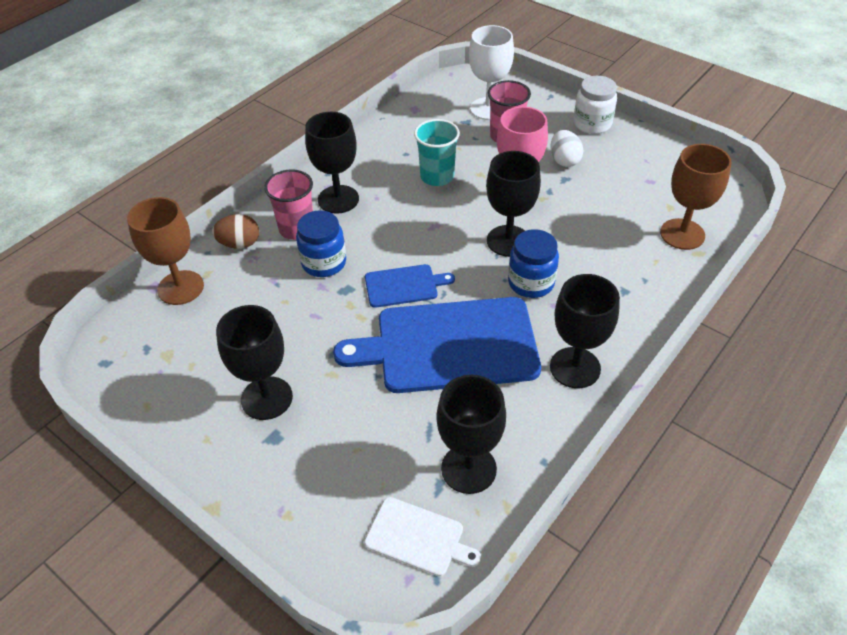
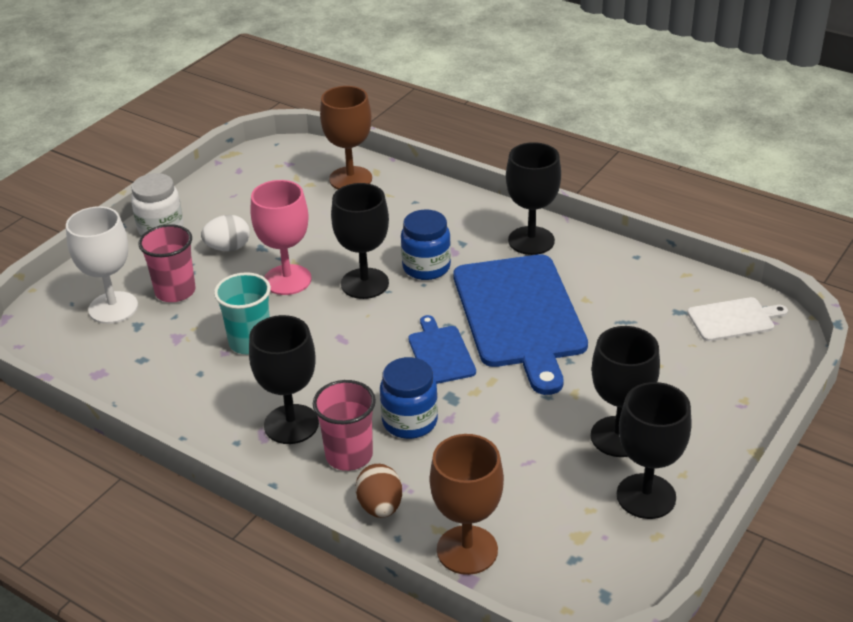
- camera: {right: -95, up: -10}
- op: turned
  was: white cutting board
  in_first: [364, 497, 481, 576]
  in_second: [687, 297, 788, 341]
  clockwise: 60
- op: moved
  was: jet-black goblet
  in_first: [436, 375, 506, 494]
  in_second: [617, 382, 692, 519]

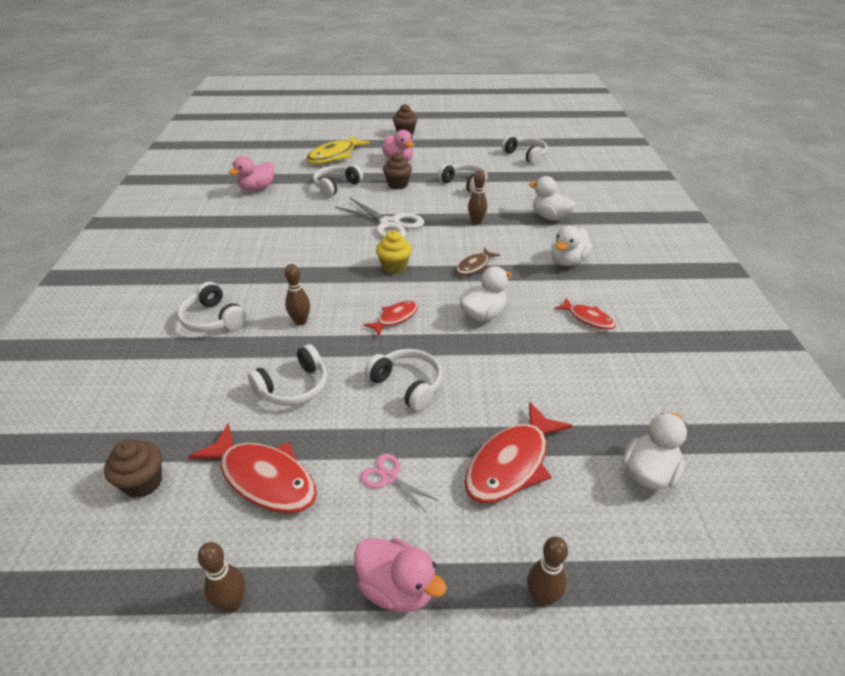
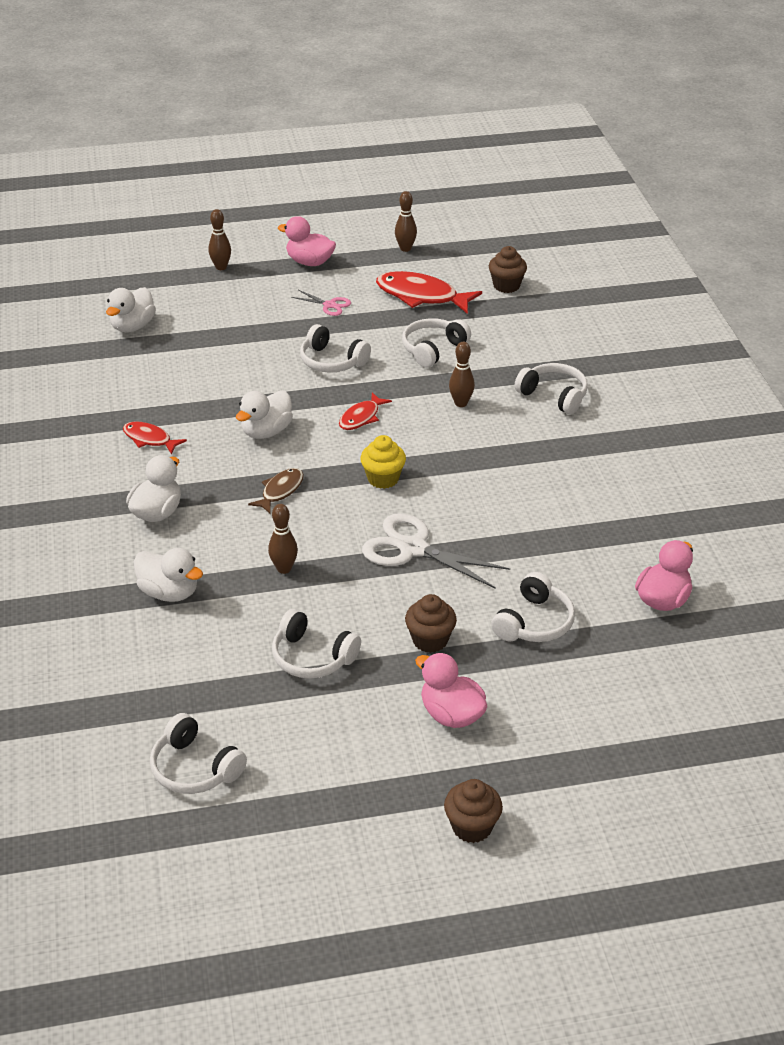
- camera: {right: 170, up: 0}
- op: removed
  was: golden toy fish
  in_first: [306, 135, 370, 164]
- op: removed
  was: scarlet toy fish
  in_first: [464, 402, 573, 503]

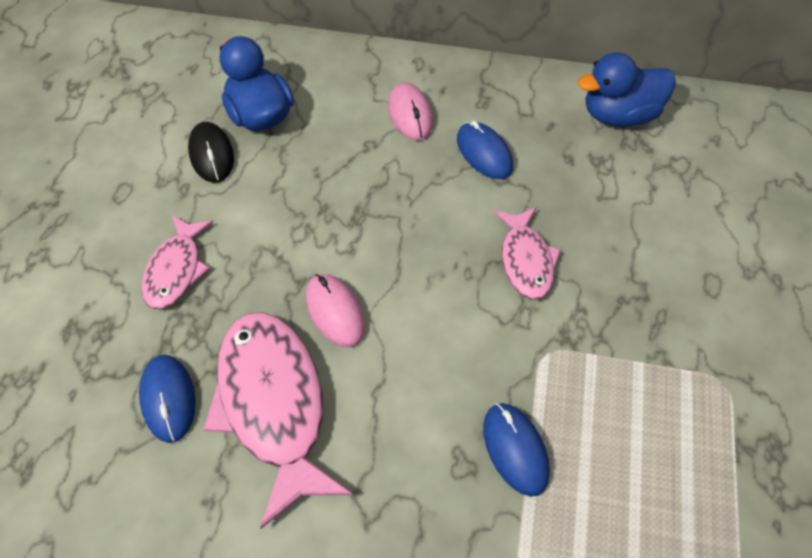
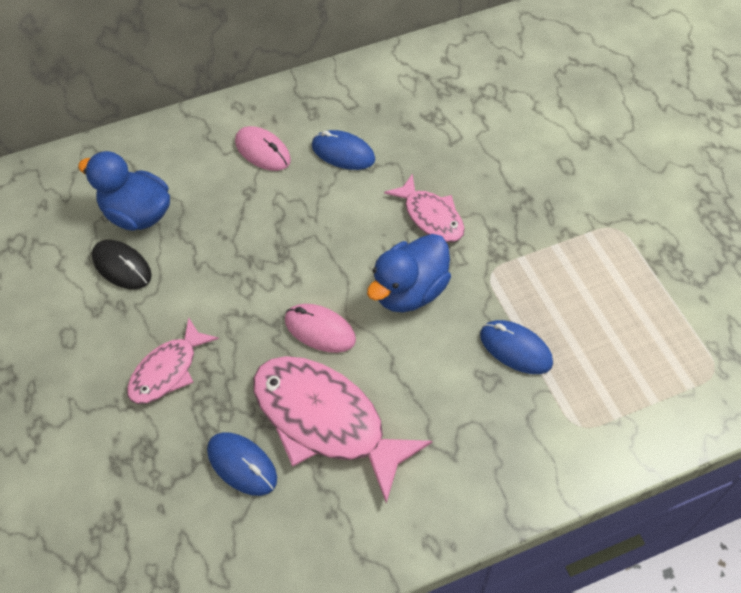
- camera: {right: -30, up: 0}
- op: turned
  was: rose-pink toy fish
  in_first: [141, 215, 213, 309]
  in_second: [127, 317, 219, 404]
  clockwise: 60
- op: moved
  was: blue rubber duck
  in_first: [578, 52, 676, 127]
  in_second: [367, 234, 451, 312]

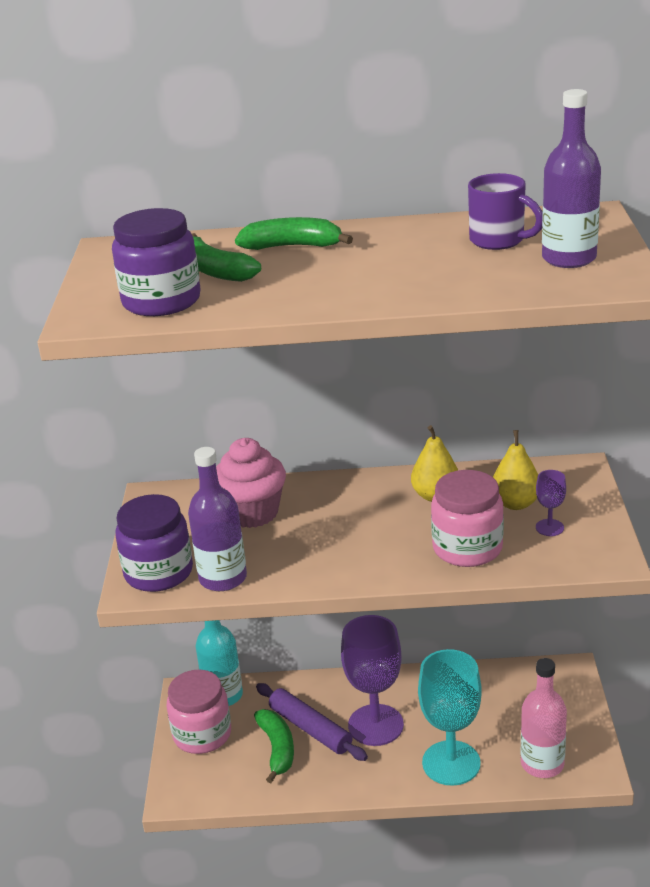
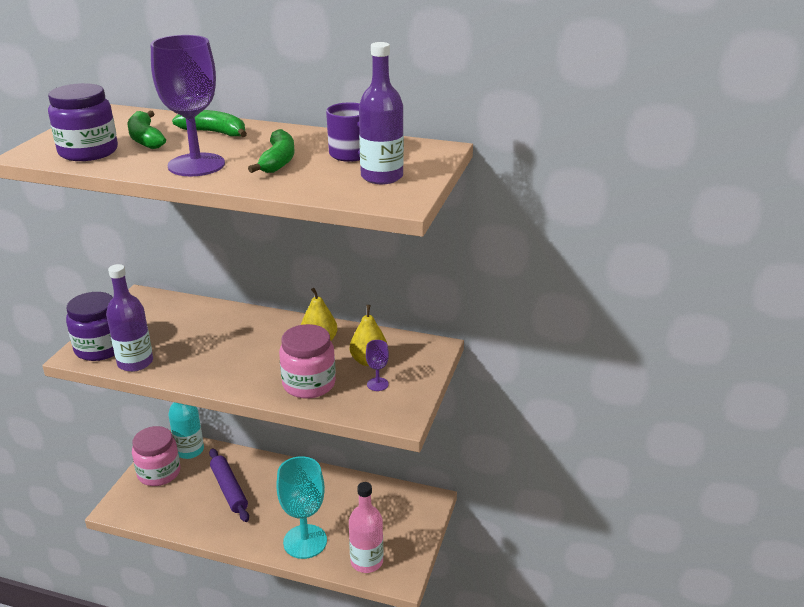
- camera: {right: 15, up: 0}
- op: removed
  was: rose-pink muffin
  in_first: [216, 438, 286, 528]
- op: moved
  was: green toy banana
  in_first: [254, 709, 294, 783]
  in_second: [248, 129, 295, 173]
- op: moved
  was: royal purple goblet
  in_first: [341, 615, 404, 746]
  in_second: [151, 35, 225, 176]

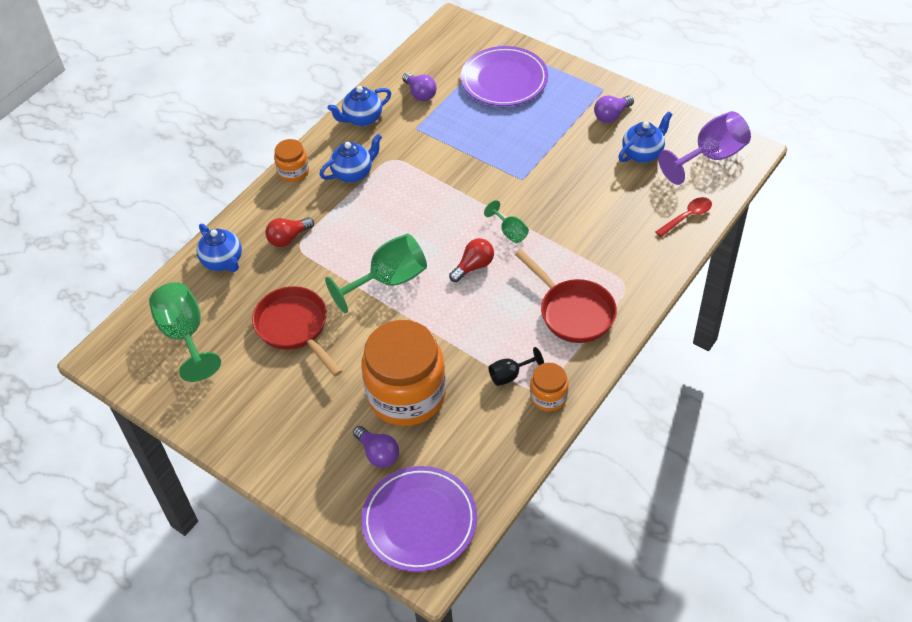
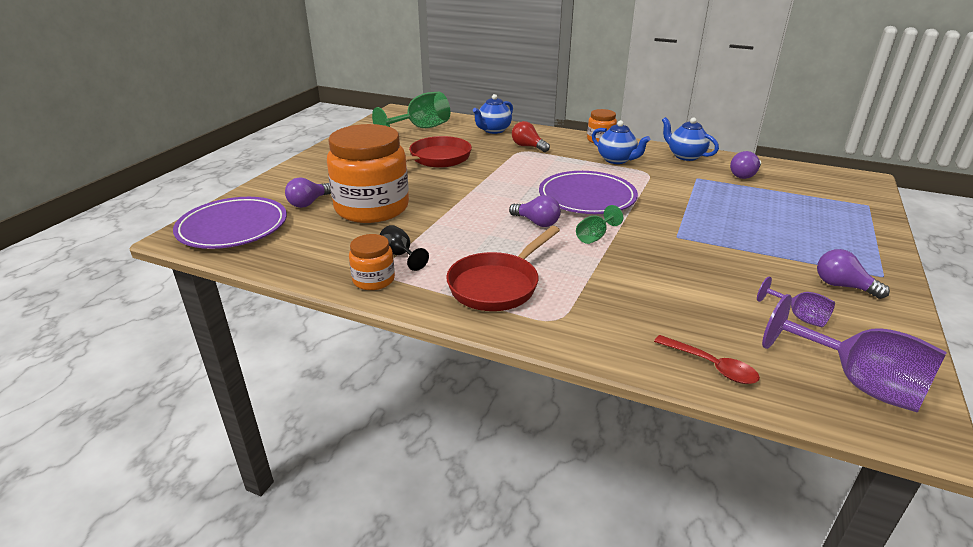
- camera: {right: 75, up: -20}
- op: removed
  was: green goblet
  in_first: [325, 234, 427, 313]
- op: recoloured
  was: scarlet light bulb
  now: royal purple light bulb
  in_first: [449, 238, 494, 282]
  in_second: [509, 195, 561, 227]
- op: moved
  was: royal purple plate
  in_first: [461, 46, 548, 106]
  in_second: [539, 171, 638, 214]
- op: replaced
  was: blue tea pot
  now: royal purple goblet
  in_first: [618, 111, 673, 163]
  in_second: [757, 277, 835, 327]

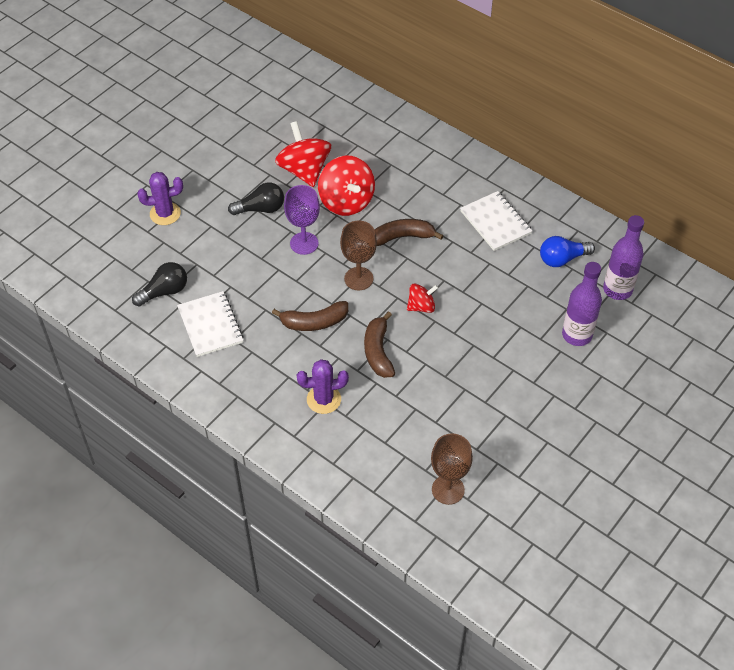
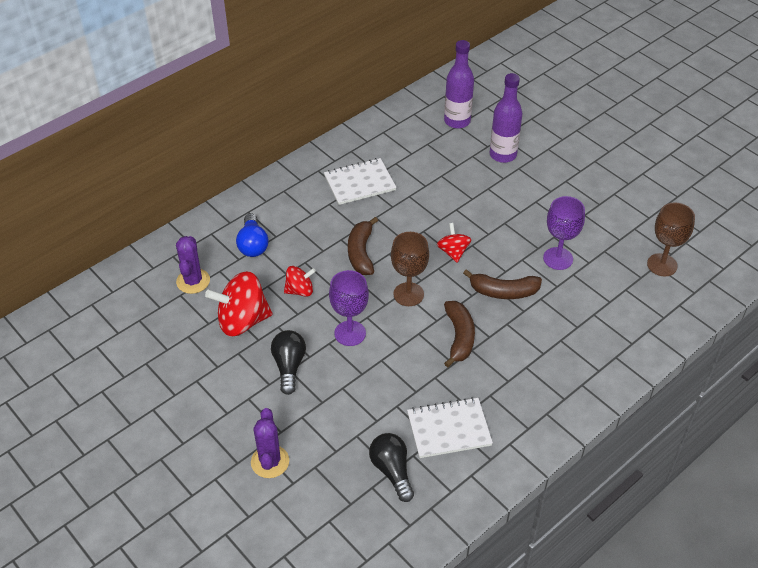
- camera: {right: -80, up: -5}
- op: moved
  was: royal purple cactus
  in_first: [297, 359, 349, 414]
  in_second: [176, 236, 210, 294]
- op: resized
  was: scarlet whirligig
  in_first: [318, 156, 375, 216]
  in_second: [284, 266, 316, 297]
  ratio: 0.55
- op: moved
  was: blue light bulb
  in_first: [540, 236, 595, 267]
  in_second: [236, 213, 268, 257]
- op: added
  now: royal purple goblet
  in_second: [543, 196, 585, 270]

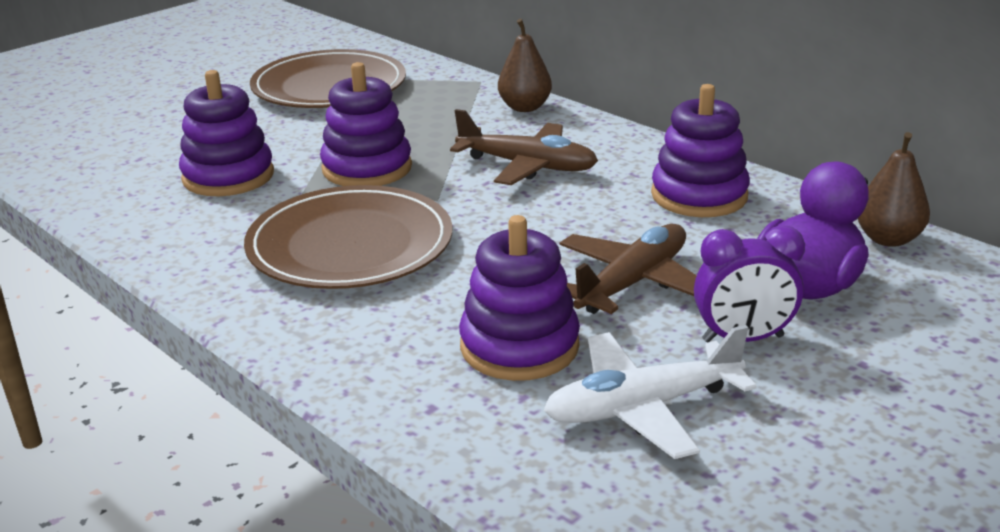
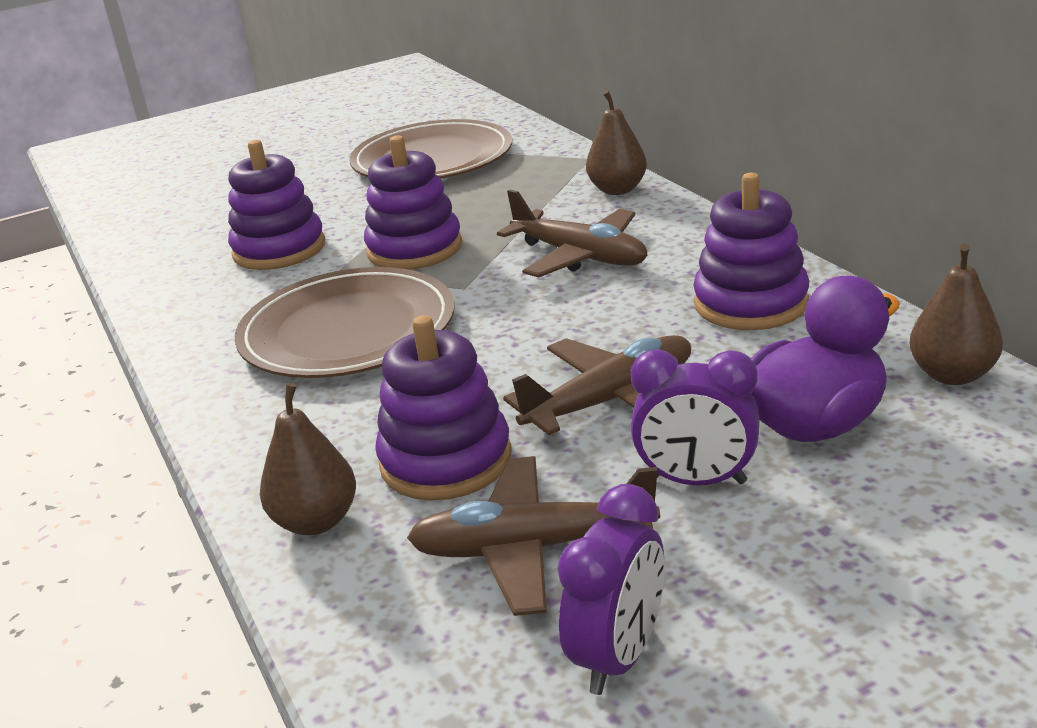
- camera: {right: 20, up: 0}
- op: recoloured
  was: white aeroplane
  now: dark brown aeroplane
  in_first: [543, 325, 757, 459]
  in_second: [407, 456, 660, 616]
- op: added
  now: dark brown pear fruit
  in_second: [260, 383, 356, 535]
- op: added
  now: royal purple bedside clock
  in_second: [557, 484, 665, 695]

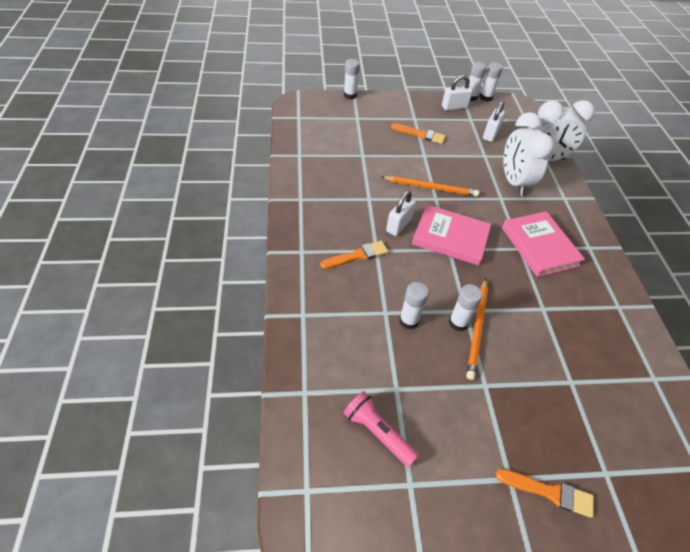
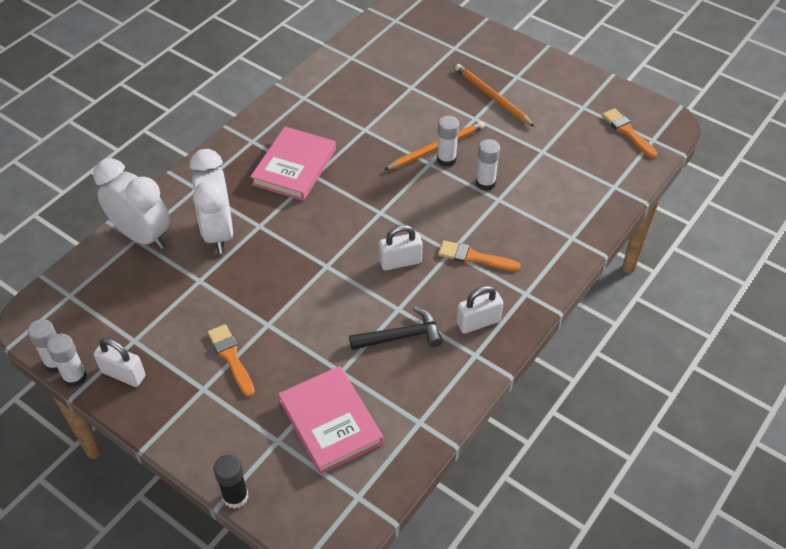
- camera: {right: -135, up: 0}
- op: recoloured
  was: white stick of glue
  now: jet-black stick of glue
  in_first: [344, 59, 360, 99]
  in_second: [214, 455, 248, 509]
- op: removed
  was: rose-pink torch
  in_first: [344, 391, 419, 467]
- op: moved
  was: orange pencil
  in_first: [382, 176, 479, 196]
  in_second: [455, 64, 535, 127]
- op: moved
  was: rose-pink book
  in_first: [412, 205, 491, 265]
  in_second: [278, 366, 383, 475]
- op: moved
  was: white small lock
  in_first: [483, 101, 505, 142]
  in_second: [457, 286, 503, 334]
- op: moved
  was: orange paintbrush
  in_first: [496, 469, 594, 518]
  in_second: [602, 108, 657, 158]
- op: turned
  was: white bedside clock
  in_first: [503, 112, 555, 196]
  in_second: [190, 149, 233, 254]
  clockwise: 135
- op: added
  now: jet-black claw hammer
  in_second: [349, 307, 443, 350]

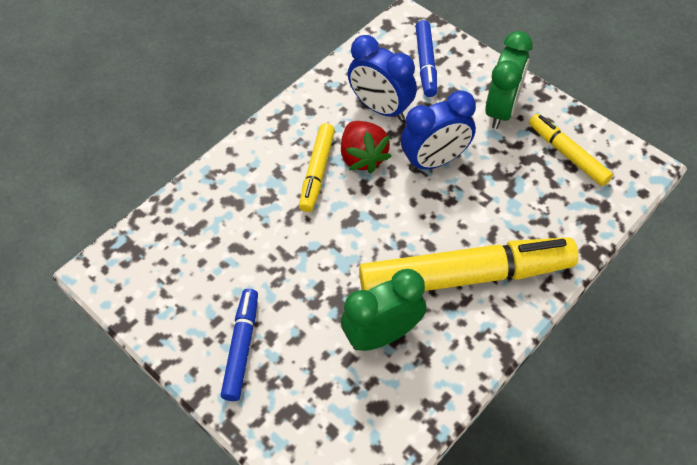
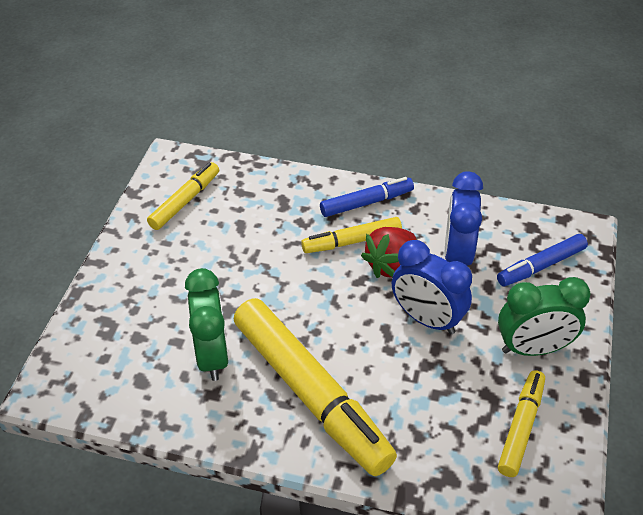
- camera: {right: 60, up: -10}
- op: moved
  was: blue felt pen
  in_first: [221, 289, 258, 401]
  in_second: [320, 177, 414, 217]
- op: turned
  was: green bedside clock
  in_first: [341, 269, 427, 351]
  in_second: [185, 268, 229, 381]
  clockwise: 45
- op: added
  now: golden felt pen
  in_second: [147, 162, 219, 230]

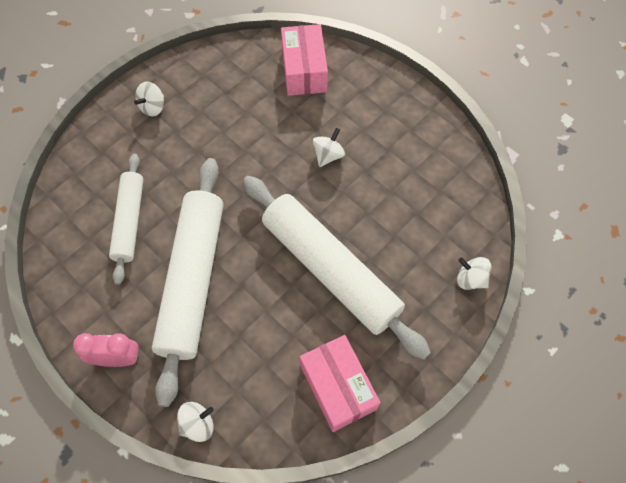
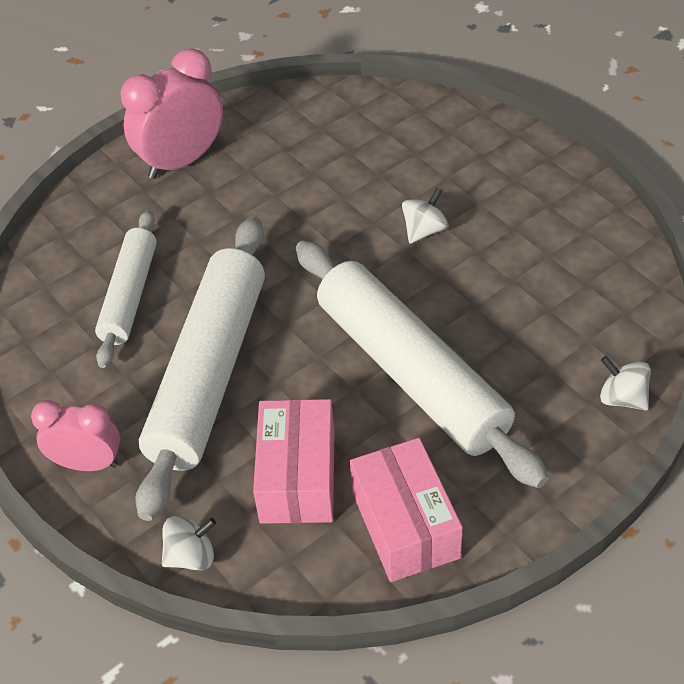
- camera: {right: 10, up: -15}
- op: replaced
  was: white whirligig
  now: rose-pink bedside clock
  in_first: [134, 82, 164, 117]
  in_second: [120, 48, 223, 179]
- op: moved
  was: rose-pink parcel
  in_first: [281, 24, 328, 96]
  in_second: [253, 399, 334, 524]

